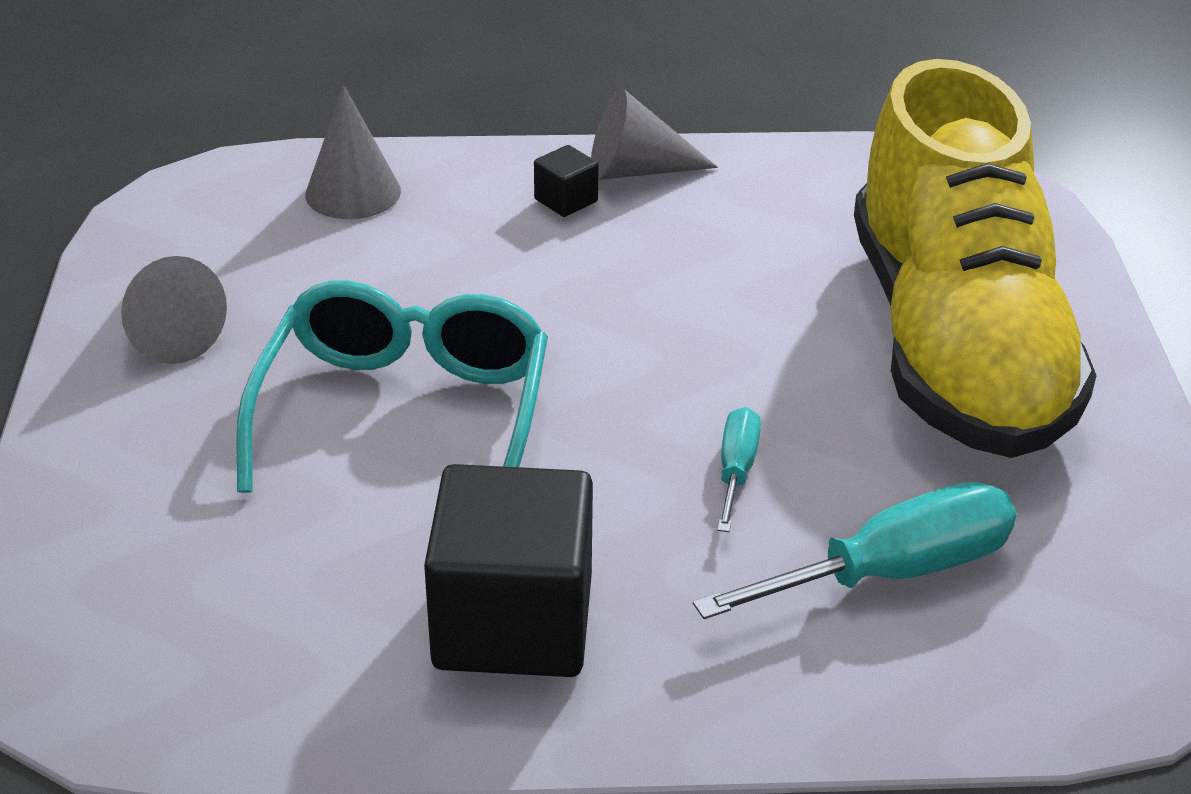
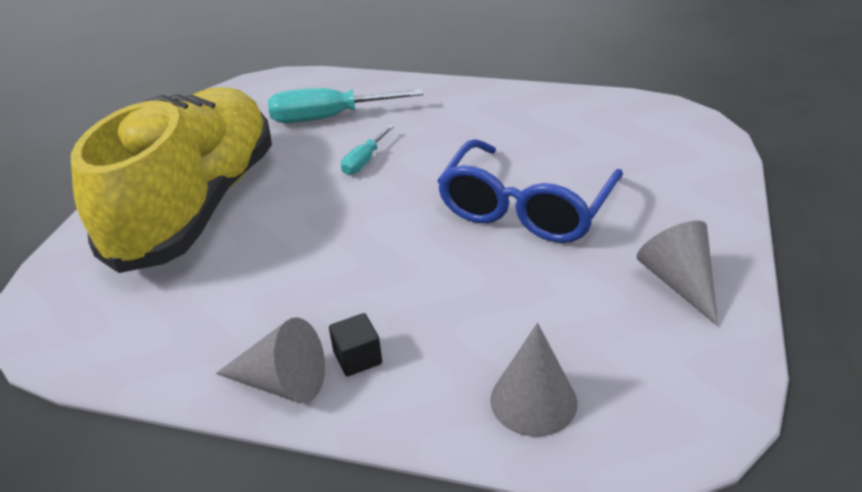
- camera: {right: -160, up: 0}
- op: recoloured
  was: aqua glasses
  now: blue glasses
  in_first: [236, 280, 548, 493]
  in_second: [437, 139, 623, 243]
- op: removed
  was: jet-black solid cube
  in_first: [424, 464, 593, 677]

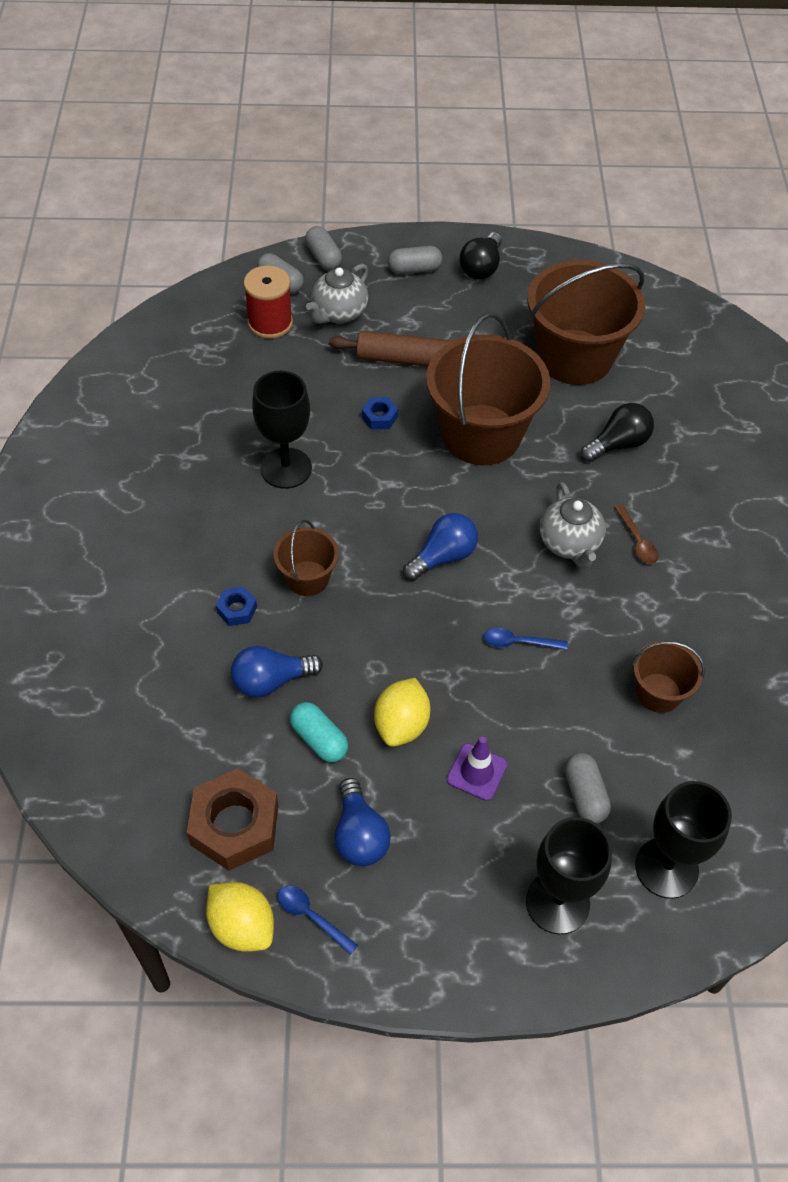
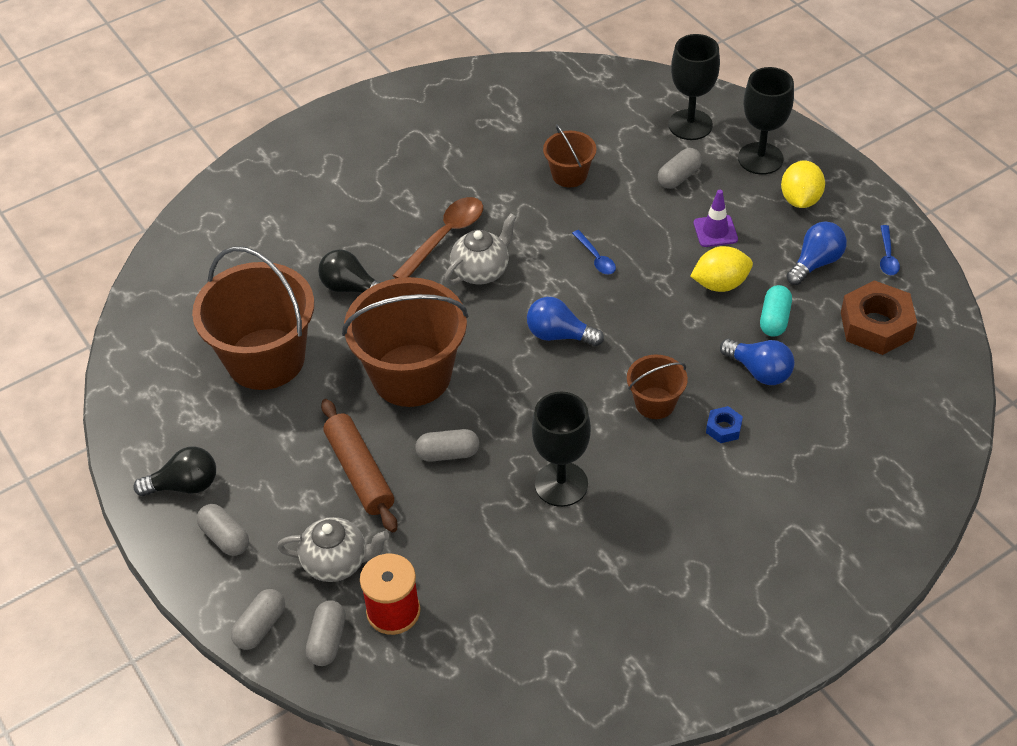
- camera: {right: -120, up: -5}
- op: moved
  was: golden citrus fruit
  in_first: [206, 882, 274, 952]
  in_second: [781, 161, 825, 208]
- op: replaced
  was: blue hex nut
  now: grey capsule
  in_first: [362, 397, 398, 429]
  in_second: [415, 429, 479, 462]
- op: resized
  was: dark brown tablespoon
  in_first: [614, 504, 658, 564]
  in_second: [392, 197, 483, 278]
  ratio: 1.83

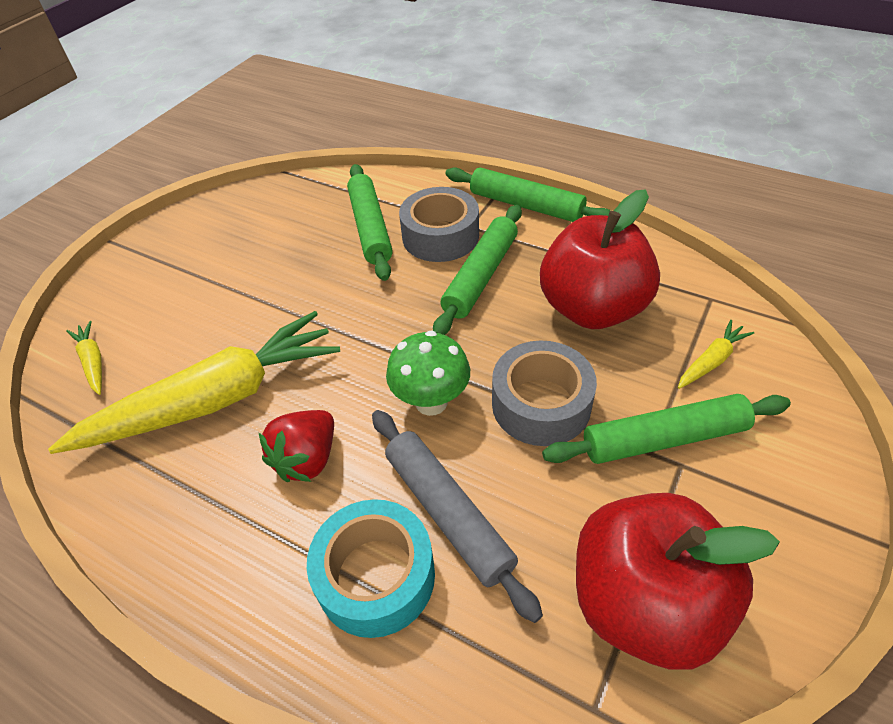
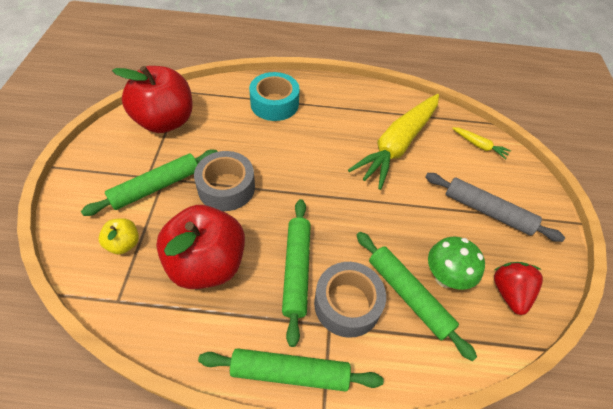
- camera: {right: 150, up: 5}
- op: moved
  was: scarlet strawberry
  in_first: [259, 410, 334, 482]
  in_second: [494, 262, 543, 315]
- op: moved
  was: grey dough roller
  in_first: [372, 410, 543, 623]
  in_second: [425, 173, 565, 242]
- op: moved
  was: green toadstool
  in_first: [386, 330, 470, 416]
  in_second: [428, 237, 485, 290]
- op: replaced
  was: golden toy carrot
  now: golden apple
  in_first: [678, 320, 754, 389]
  in_second: [99, 218, 139, 254]

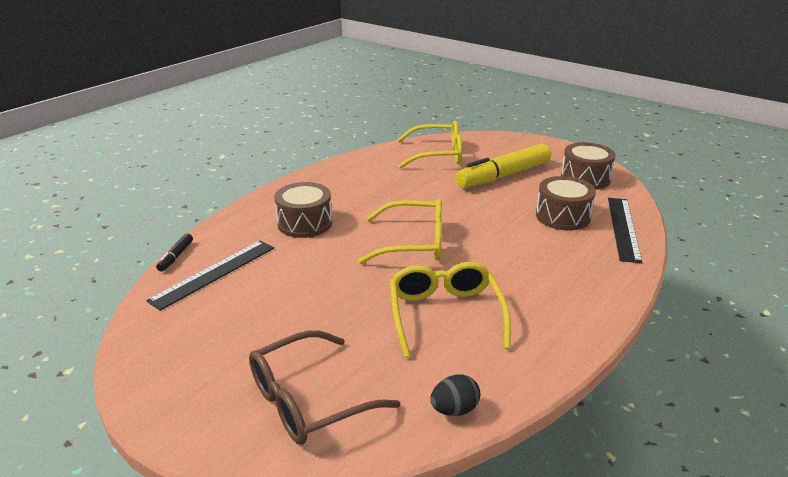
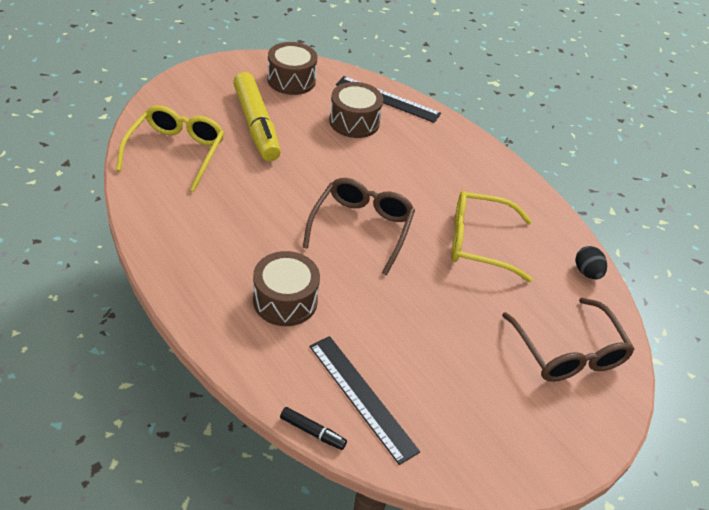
- camera: {right: -80, up: 15}
- op: recoloured
  was: golden glasses
  now: dark brown glasses
  in_first: [358, 199, 442, 264]
  in_second: [303, 178, 415, 275]

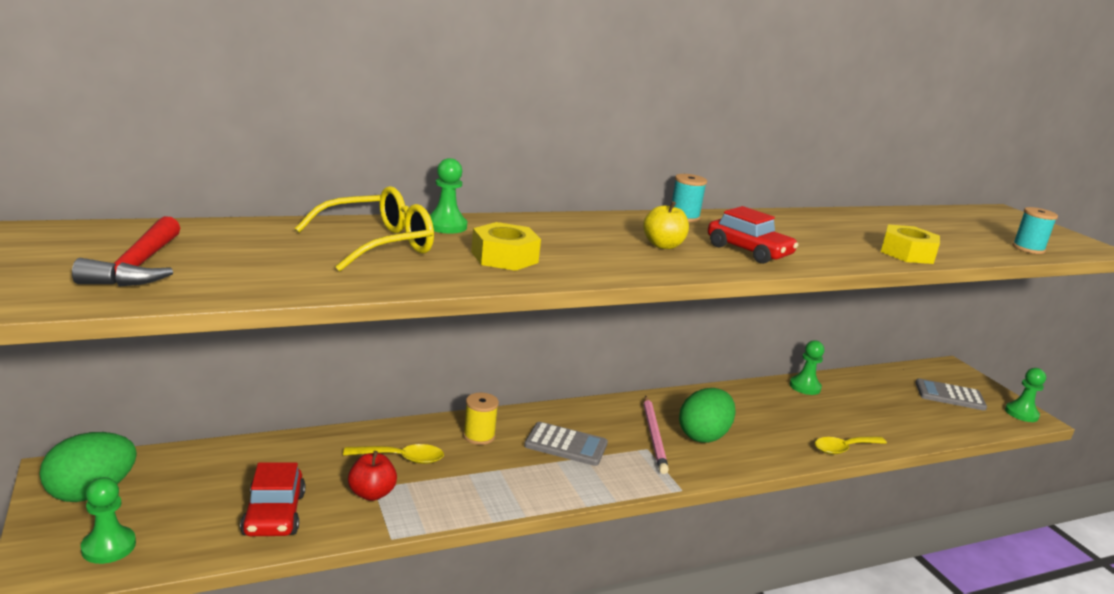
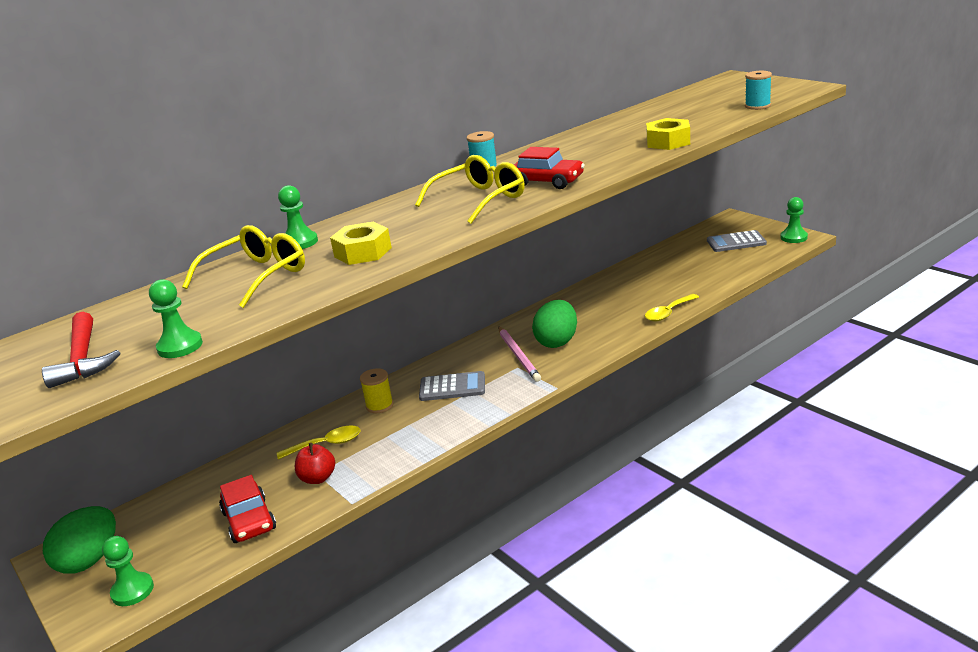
- camera: {right: -10, up: 5}
- op: replaced
  was: golden apple
  now: golden glasses
  in_first: [643, 201, 689, 249]
  in_second: [415, 155, 525, 224]
- op: moved
  was: green chess pawn
  in_first: [790, 340, 824, 395]
  in_second: [149, 279, 203, 358]

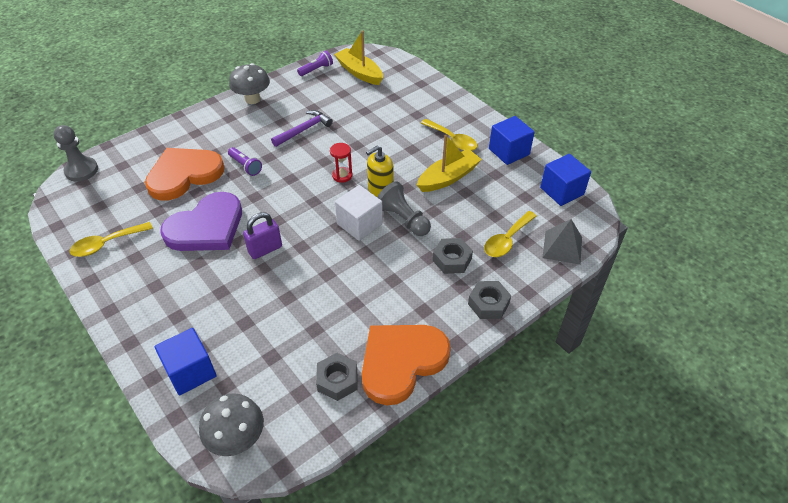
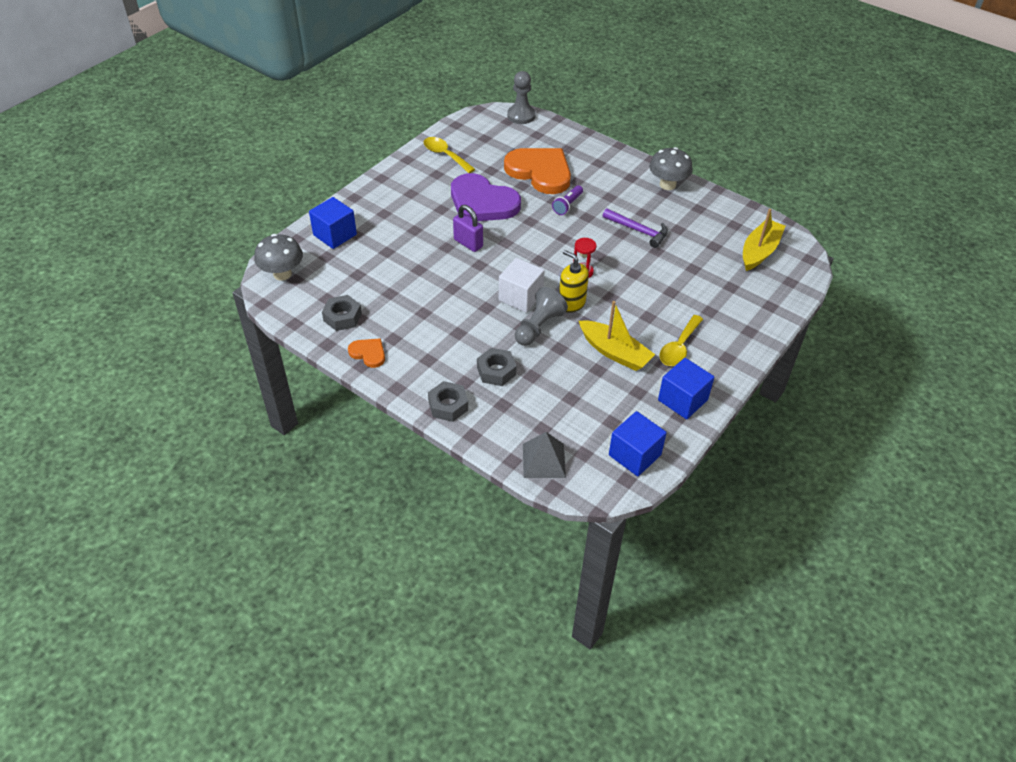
- camera: {right: 75, up: 0}
- op: removed
  was: royal purple torch
  in_first: [297, 51, 333, 76]
- op: resized
  was: orange love heart
  in_first: [362, 325, 451, 405]
  in_second: [348, 338, 385, 368]
  ratio: 0.46
- op: removed
  was: golden tablespoon
  in_first: [484, 211, 537, 257]

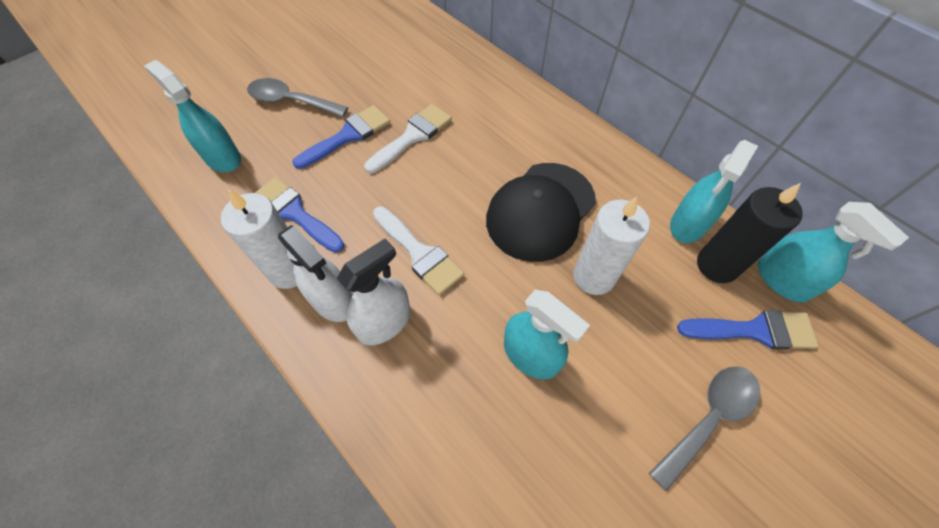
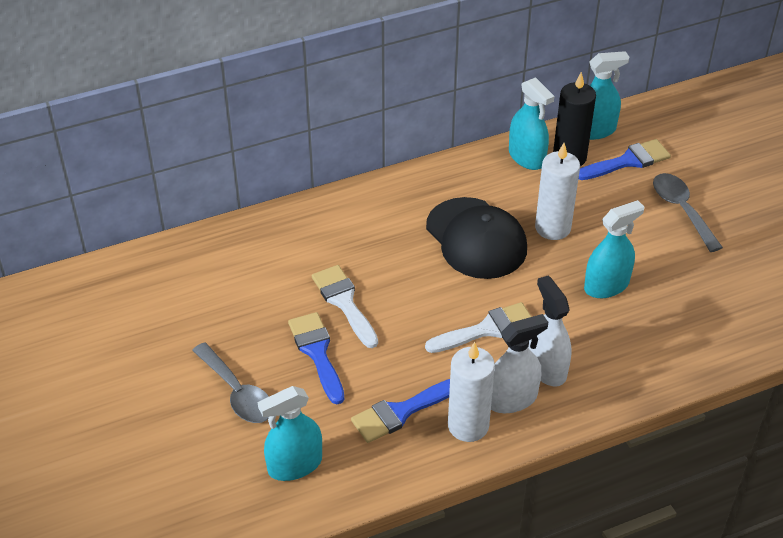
- camera: {right: -70, up: -15}
- op: turned
  was: grey tablespoon
  in_first: [247, 78, 348, 117]
  in_second: [192, 342, 269, 423]
  clockwise: -75
- op: turned
  was: blue paintbrush
  in_first: [677, 310, 819, 349]
  in_second: [579, 139, 671, 180]
  clockwise: 45

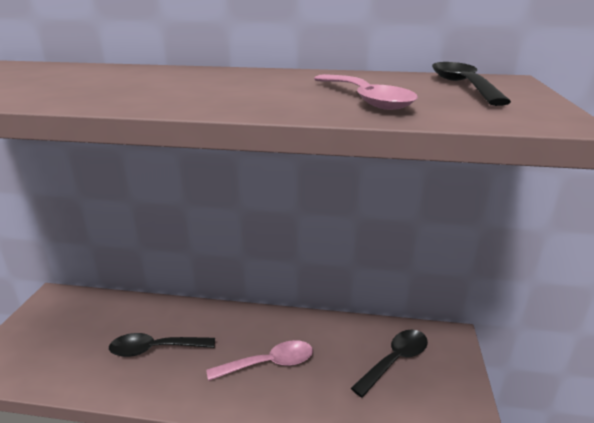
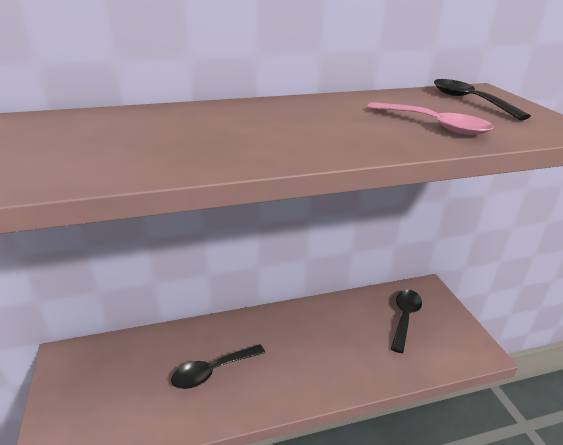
- camera: {right: -25, up: 5}
- op: removed
  was: rose-pink tablespoon
  in_first: [206, 340, 313, 381]

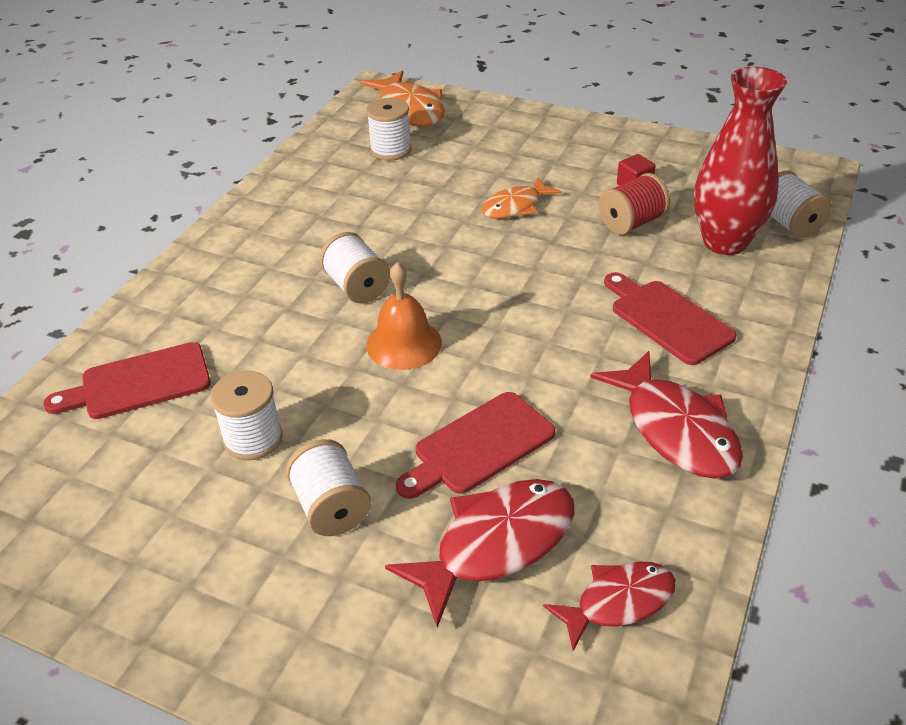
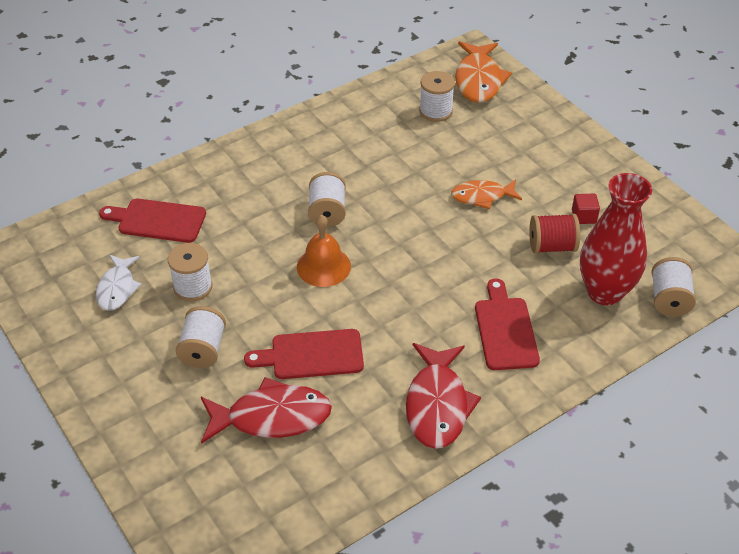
- camera: {right: 30, up: 5}
- op: removed
  was: scarlet toy fish
  in_first: [543, 561, 676, 651]
- op: added
  now: white toy fish
  in_second: [96, 255, 142, 311]

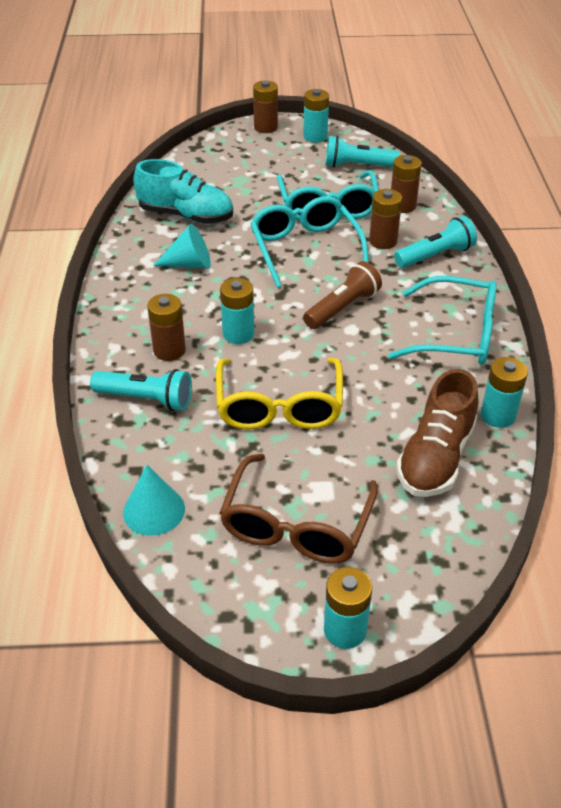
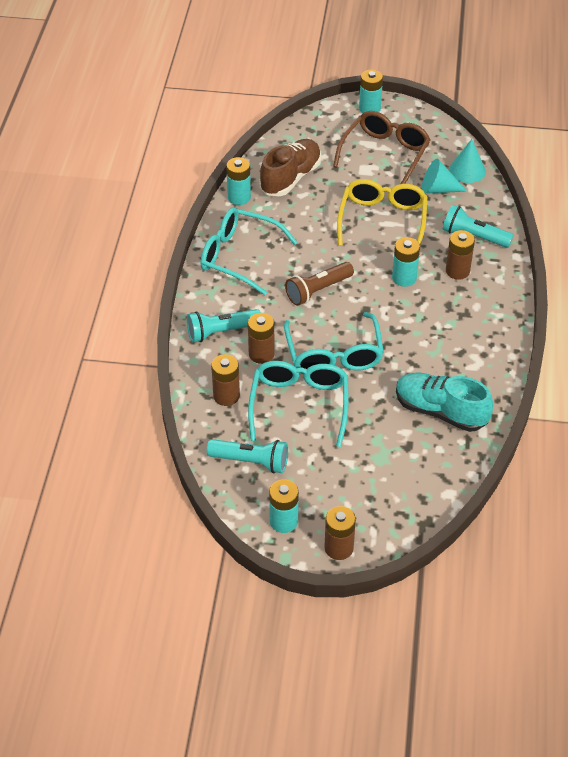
- camera: {right: -170, up: 5}
- op: moved
  was: aqua cone
  in_first: [153, 224, 211, 268]
  in_second: [422, 159, 467, 194]

